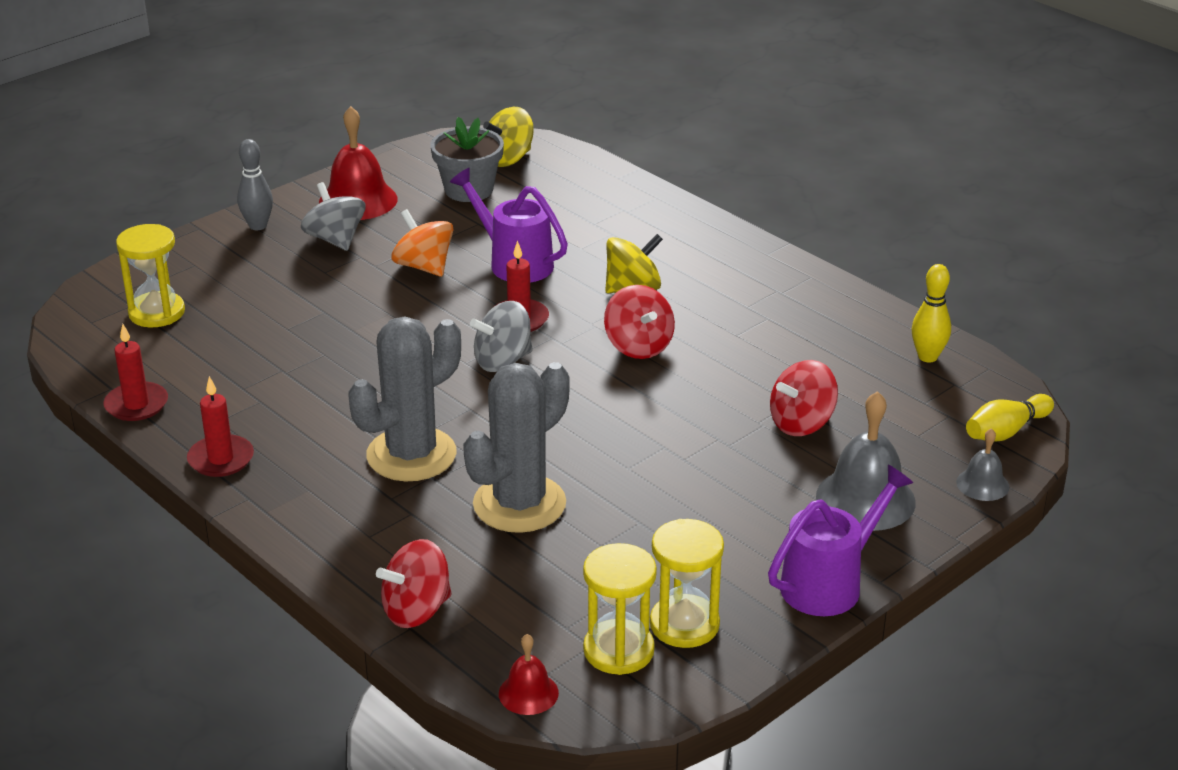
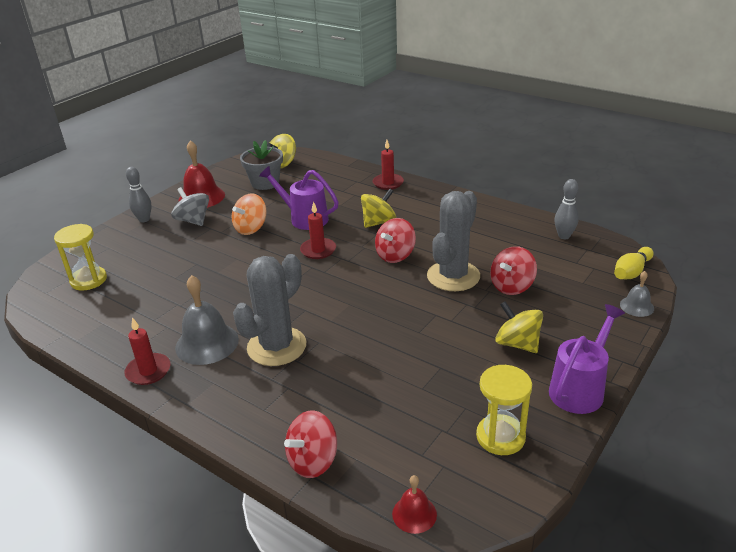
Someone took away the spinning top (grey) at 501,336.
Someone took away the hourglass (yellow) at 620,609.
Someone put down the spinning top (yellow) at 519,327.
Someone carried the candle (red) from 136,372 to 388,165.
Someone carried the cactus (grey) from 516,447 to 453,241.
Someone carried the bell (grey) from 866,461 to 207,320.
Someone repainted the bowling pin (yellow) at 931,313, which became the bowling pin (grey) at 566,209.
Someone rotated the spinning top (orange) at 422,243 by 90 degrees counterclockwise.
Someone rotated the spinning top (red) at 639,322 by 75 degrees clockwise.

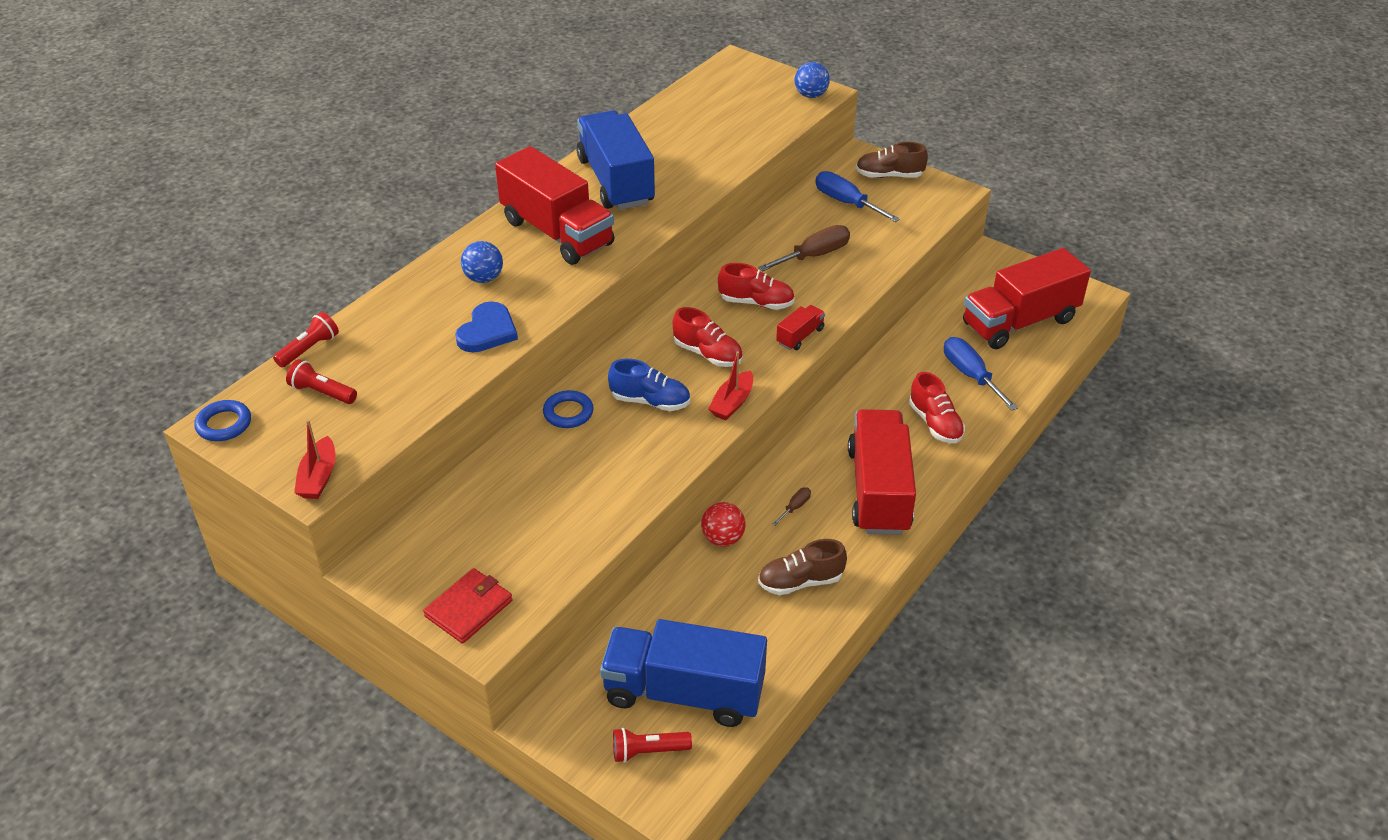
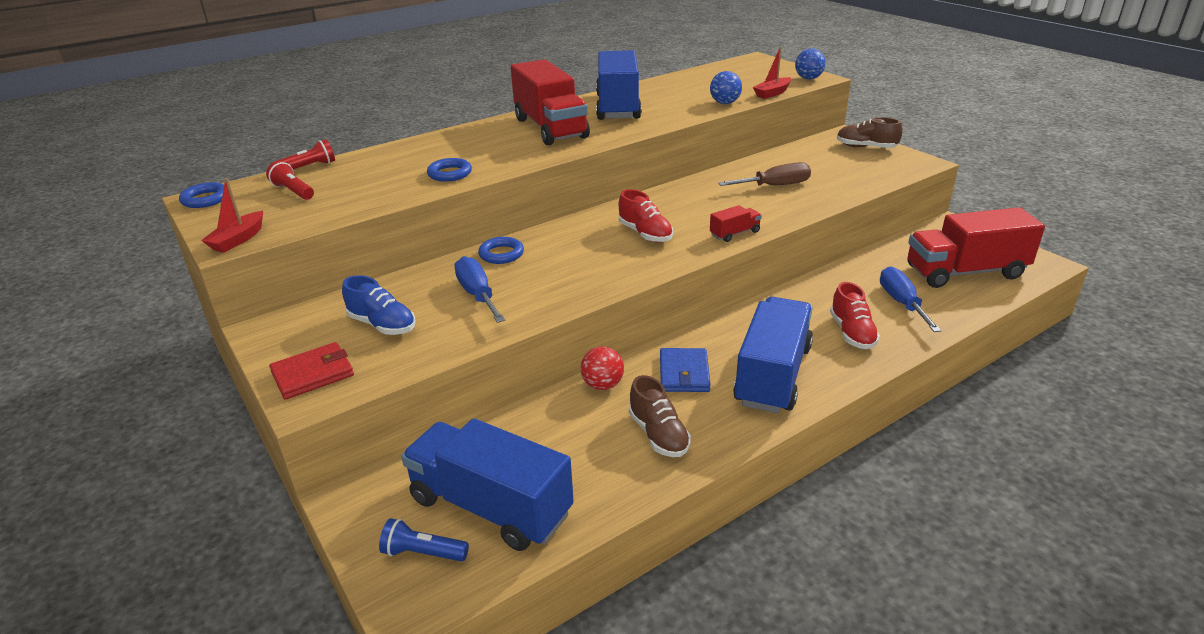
Someone took away the shoe (red) at 756,286.
Someone carried the ball (blue) from 482,262 to 726,87.
Someone carried the shoe (blue) from 649,385 to 379,305.
Someone carried the boat (red) from 730,385 to 772,73.
Someone carried the screwdriver (blue) from 857,196 to 479,289.
Someone swapped the heart (blue) at 486,326 for the ring (blue) at 449,170.
Someone swapped the screwdriver (brown) at 791,506 for the wallet (blue) at 685,370.
Someone repainted the flashlight (red) at 652,745, which became the flashlight (blue) at 424,540.
Someone repainted the truck (red) at 882,472, which became the truck (blue) at 773,355.
Someone rotated the shoe (brown) at 802,567 by 120 degrees counterclockwise.

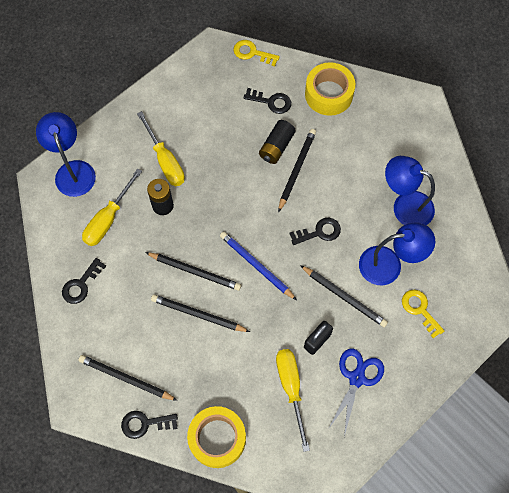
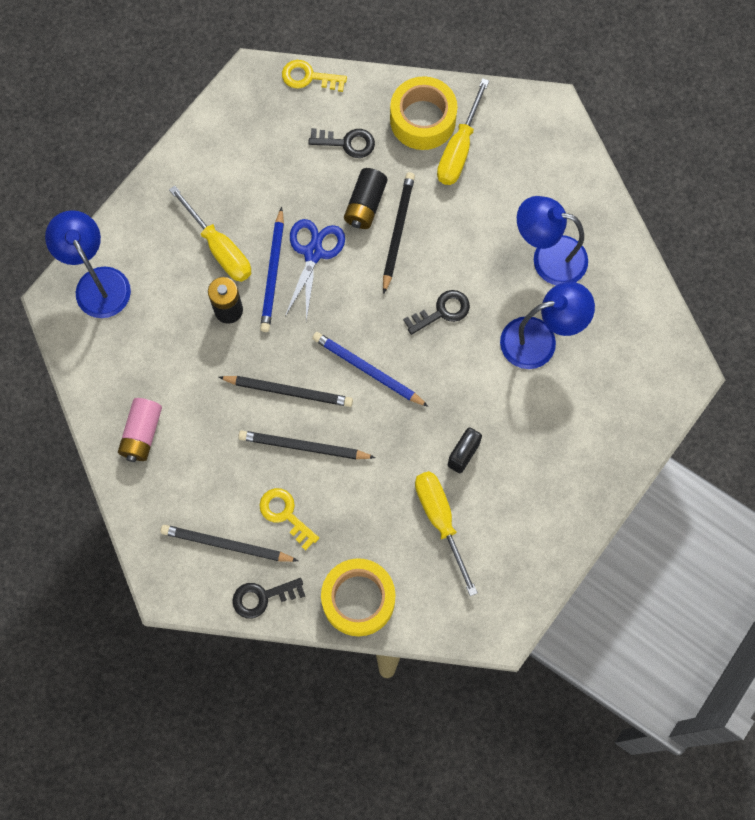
Someone took away the pencil (black) at 344,296.
Someone put down the pencil (blue) at 272,269.
Someone carried the screwdriver (yellow) from 112,207 to 463,131.
Someone carried the scissors (blue) from 356,393 to 315,270.
Someone carried the key (yellow) from 423,314 to 289,519.
Someone swapped the key (black) at 84,281 for the battery (pink) at 140,430.

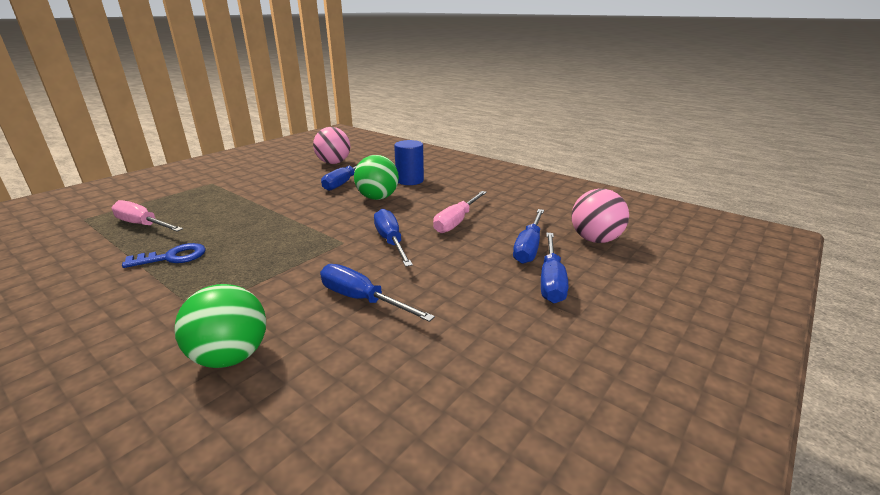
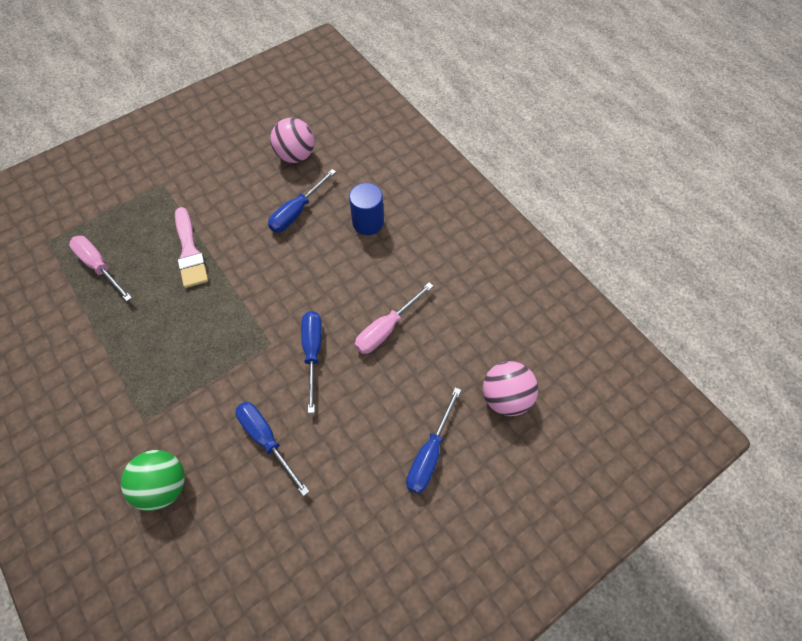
Someone took away the key (blue) at 164,255.
Someone took away the ball (green) at 376,177.
Someone took away the screwdriver (blue) at 528,236.
Someone put down the brush (pink) at 191,247.

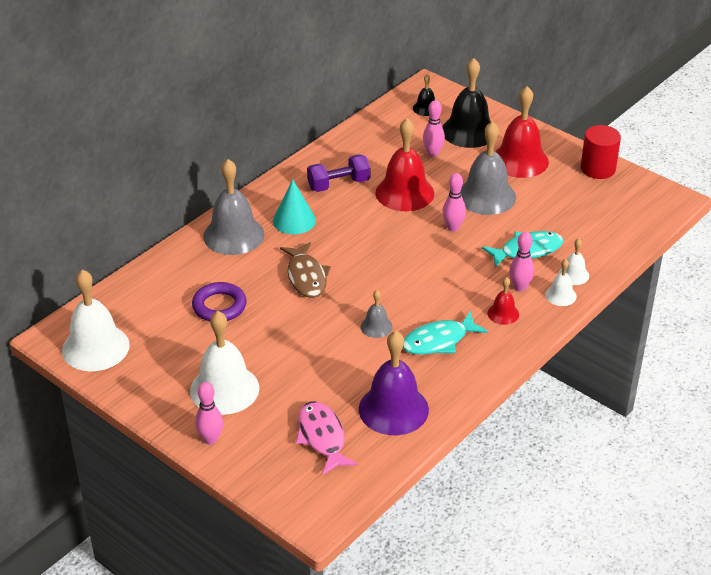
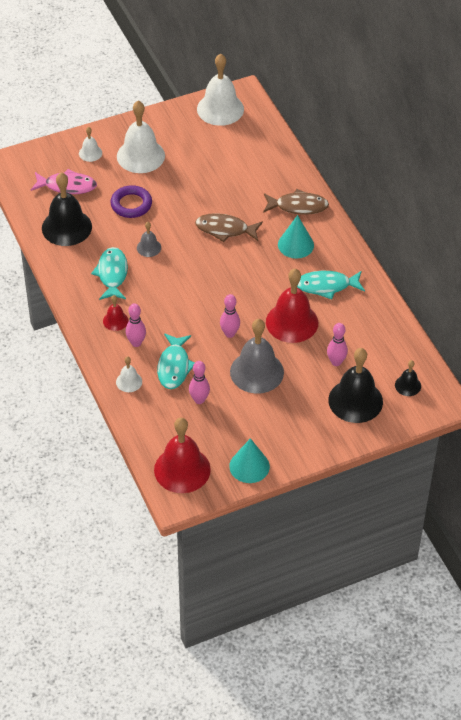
Someone carried the ring (purple) from 219,301 to 131,201.
Someone carried the bowling pin (pink) from 209,413 to 199,382.
Someone carried the bell (red) from 522,132 to 182,455.
Someone carried the bell (white) from 561,282 to 90,144.
Someone swapped the bell (grey) at 233,207 for the fish (brown) at 296,202.
Someone swapped the dumbbell (purple) at 338,173 for the fish (turquoise) at 331,285.
Someone swapped the cylinder (red) at 601,152 for the cone (turquoise) at 249,460.
Someone repainted the bell (purple) at 394,383, which became the bell (black) at 67,209.

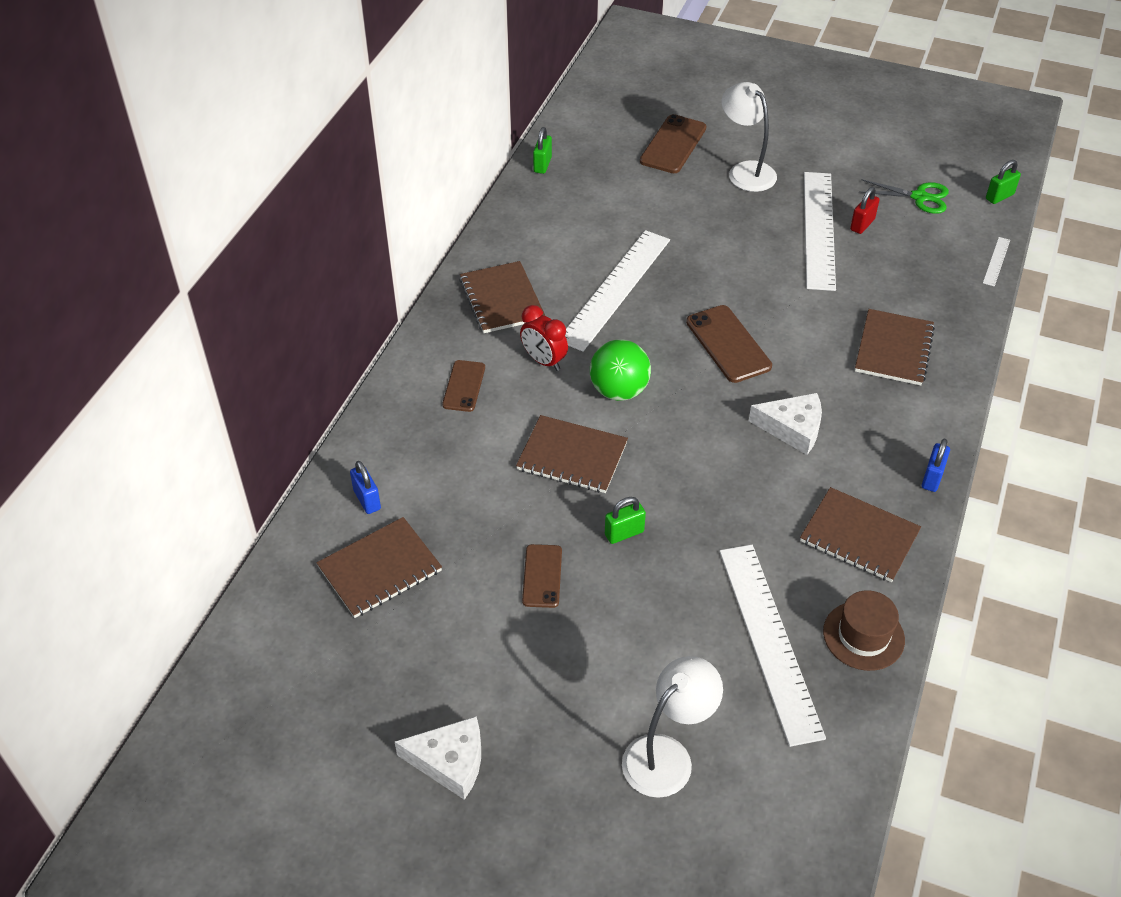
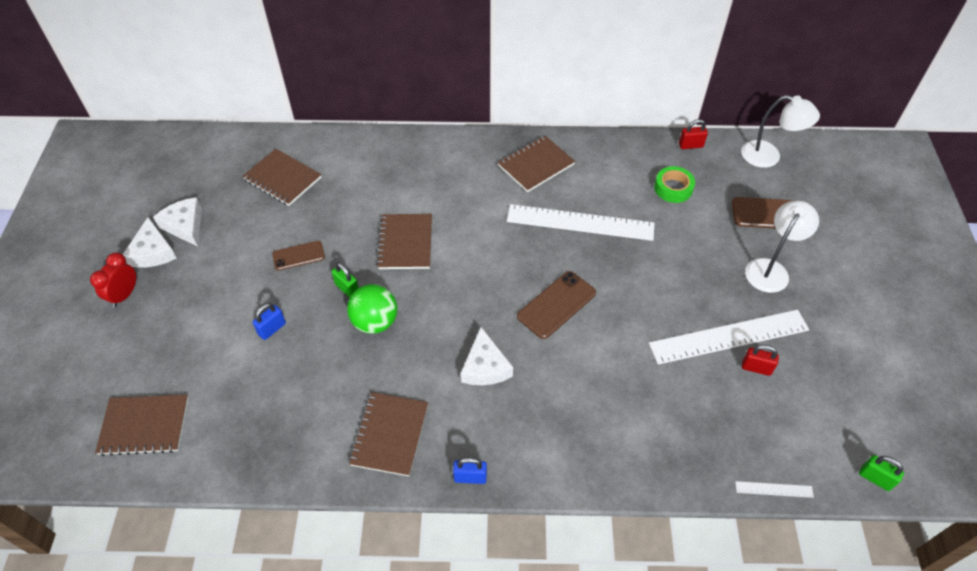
Someone took away the phone (brown) at 463,386.
Someone took away the ruler (white) at 772,646.
Someone took away the hat (brown) at 864,630.
Someone took away the scissors (green) at 904,196.
Someone put down the cheese (white) at 177,222.
Someone put down the tape (green) at 674,184.
Someone carried the padlock (blue) from 365,487 to 269,321.
Someone carried the clock (red) from 544,338 to 113,279.
Someone carried the ball (green) from 620,370 to 372,309.
Someone carried the lamp (white) from 672,727 to 780,131.
Someone carried the notebook (brown) from 895,347 to 141,425.
Someone repainted the padlock (green) at 542,150, which became the padlock (red) at 693,134.

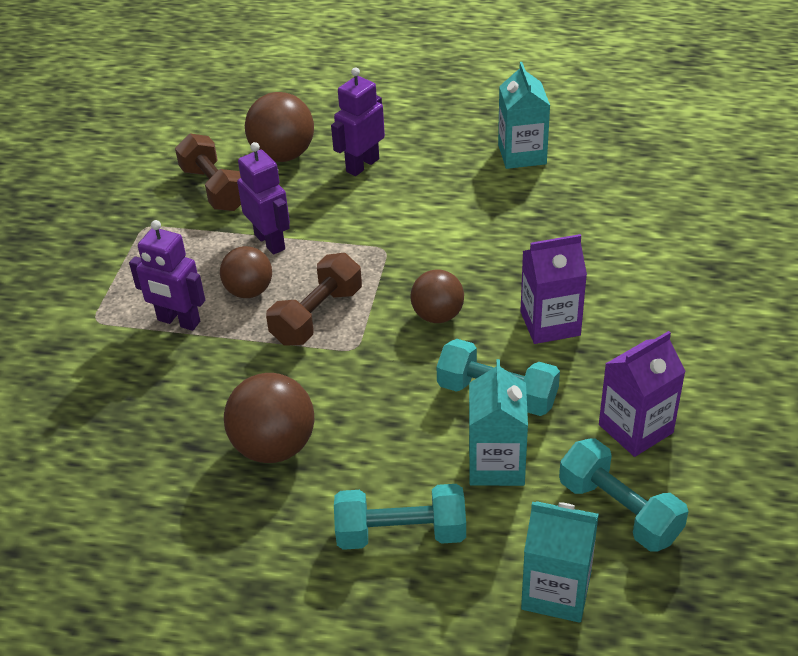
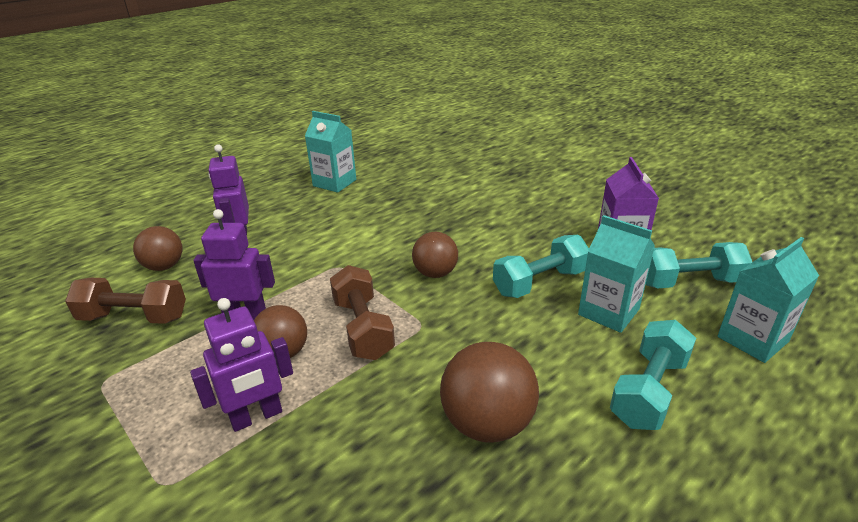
Someone took away the carton (purple) at 553,289.
Someone scaled the ball (brown) at 279,127 by 0.67.

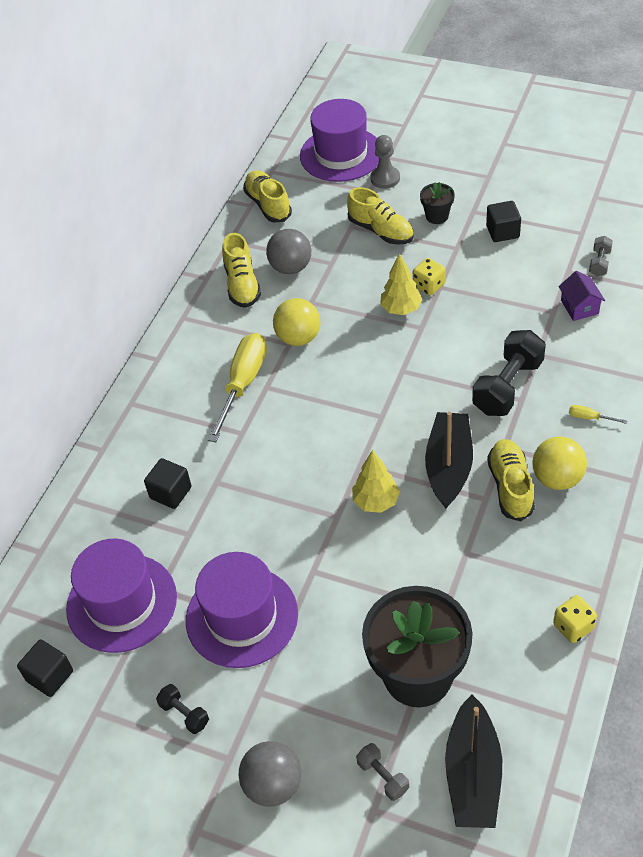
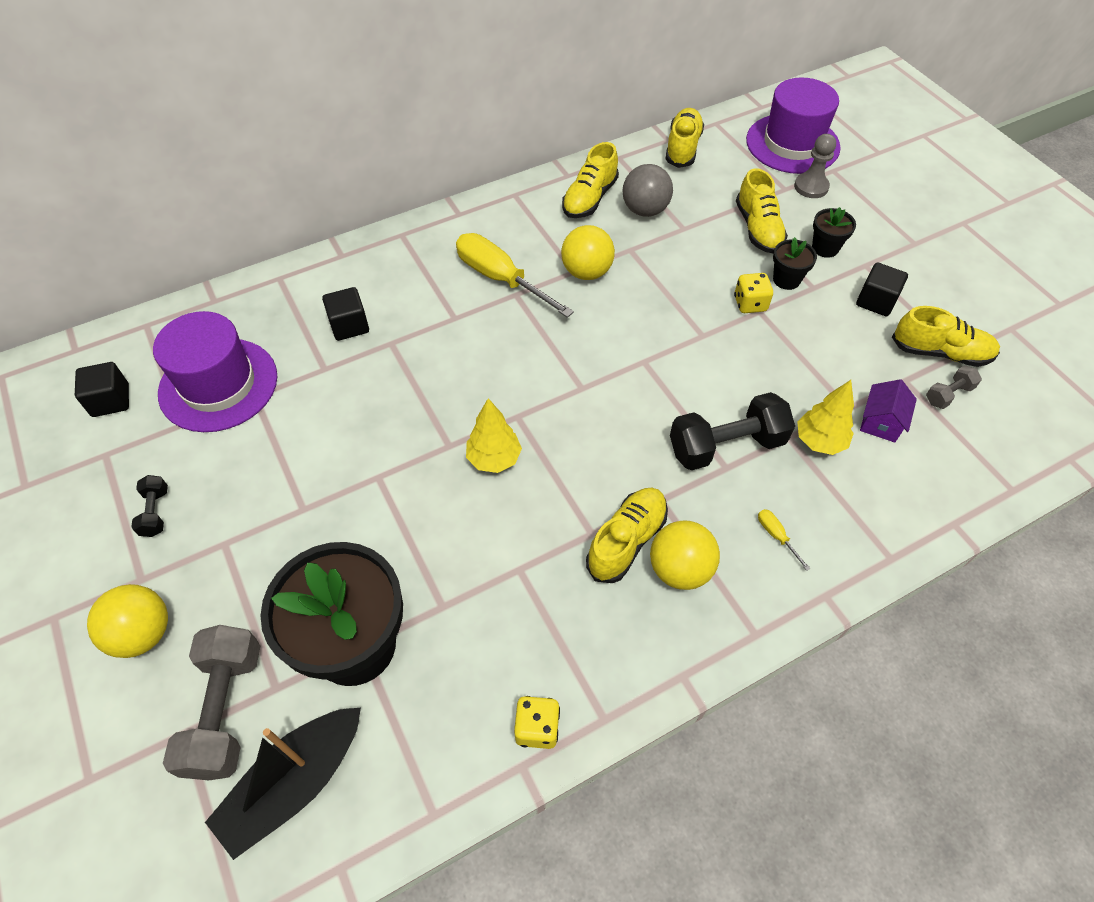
Someone took away the hat (purple) at 242,610.
Someone took away the boat (black) at 449,460.
Someone put down the flower pot (black) at 795,263.
Someone put down the shoe (yellow) at 946,336.
Someone carried the tree (yellow) from 401,284 to 825,417.
Someone repainted the ball (grey) at 270,774, which became the ball (yellow) at 127,621.
Someone rotated the screwdriver (yellow) at 237,387 by 105 degrees counterclockwise.
Someone scaled the dumbbell (grey) at 382,772 by 2.02.

